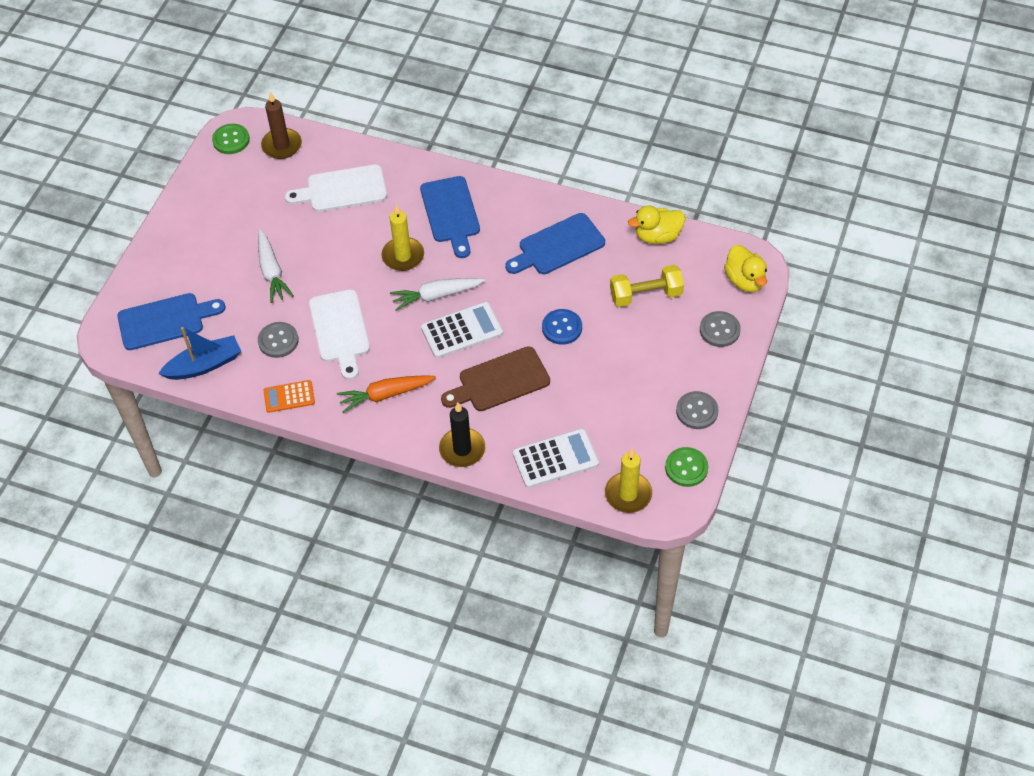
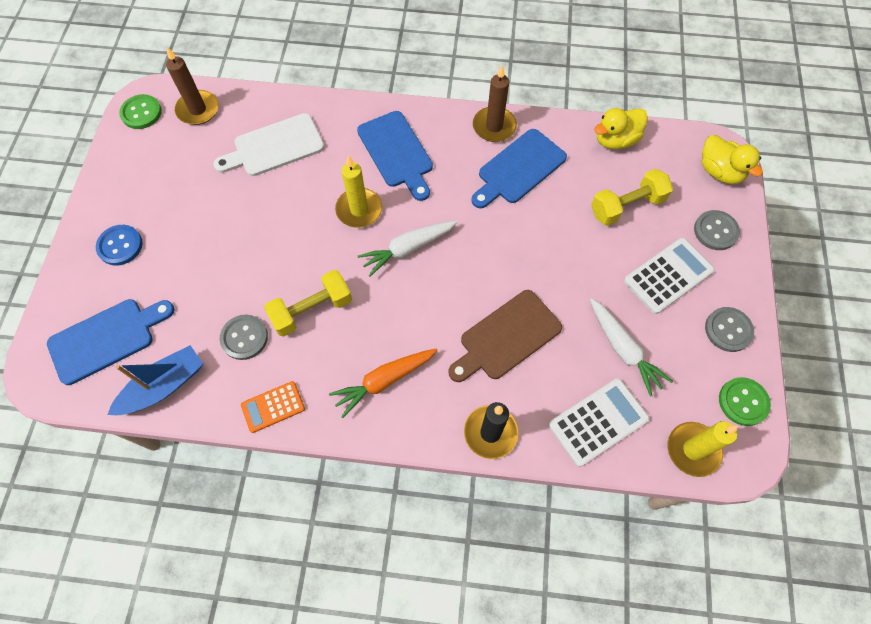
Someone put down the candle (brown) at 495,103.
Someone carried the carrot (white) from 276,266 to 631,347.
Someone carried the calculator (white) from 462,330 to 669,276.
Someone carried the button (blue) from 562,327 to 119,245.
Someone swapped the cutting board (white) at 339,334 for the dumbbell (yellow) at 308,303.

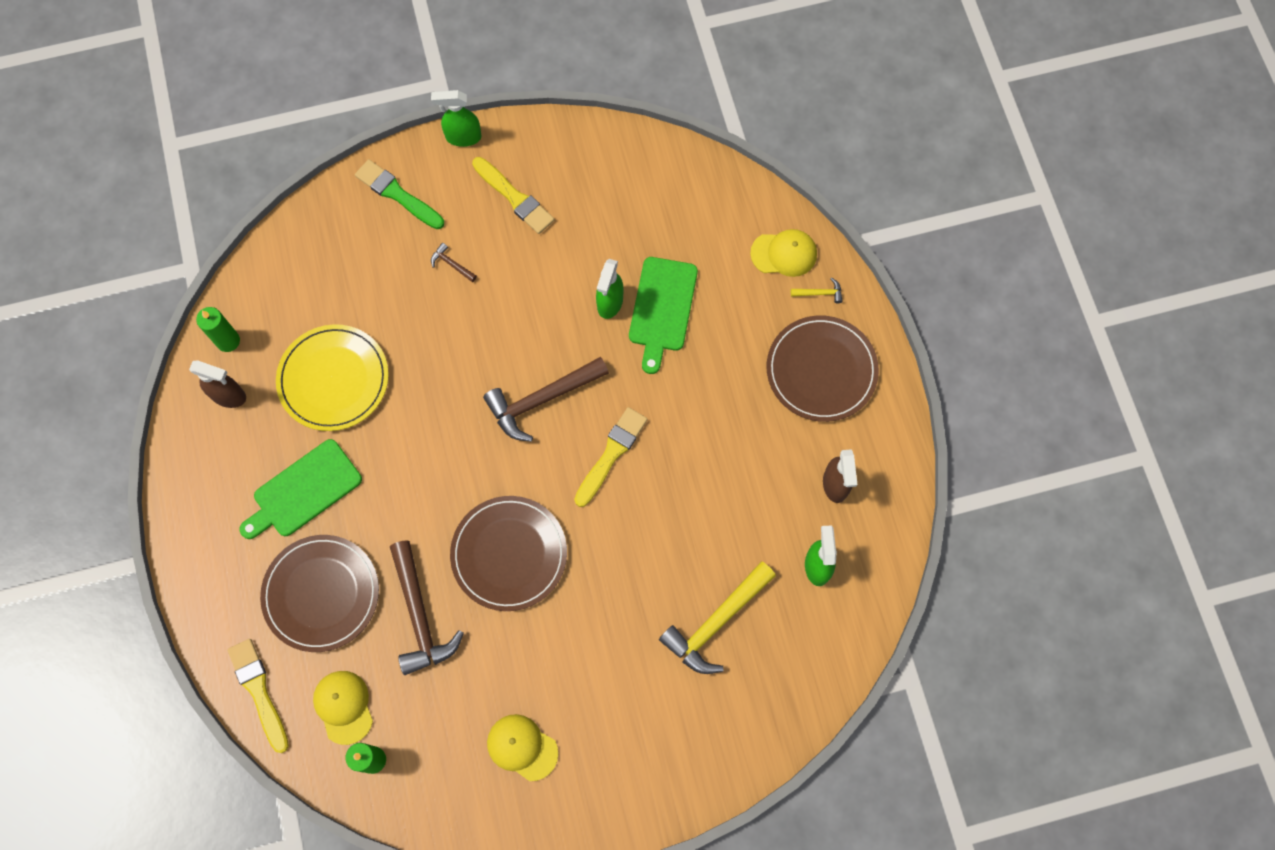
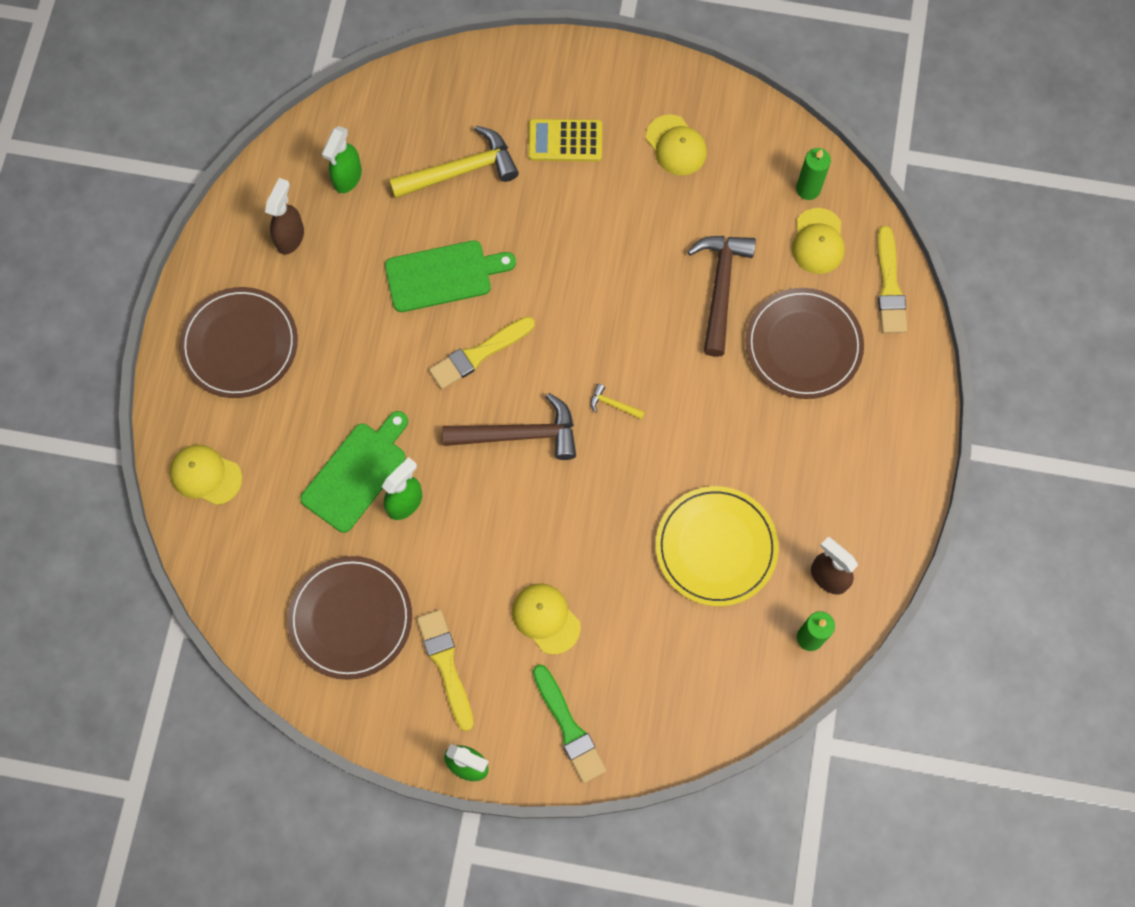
Someone put down the calculator (yellow) at 565,140.
Someone carried the cutting board (green) from 301,489 to 450,276.
Someone carried the plate (brown) from 508,553 to 349,618.
Someone carried the hammer (yellow) from 817,290 to 618,401.
Someone swapped the hammer (brown) at 454,262 for the cap (yellow) at 546,618.

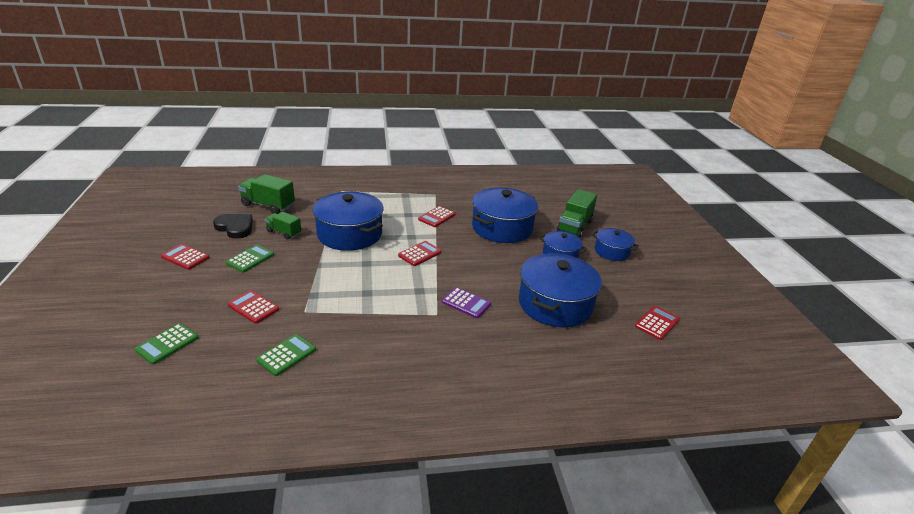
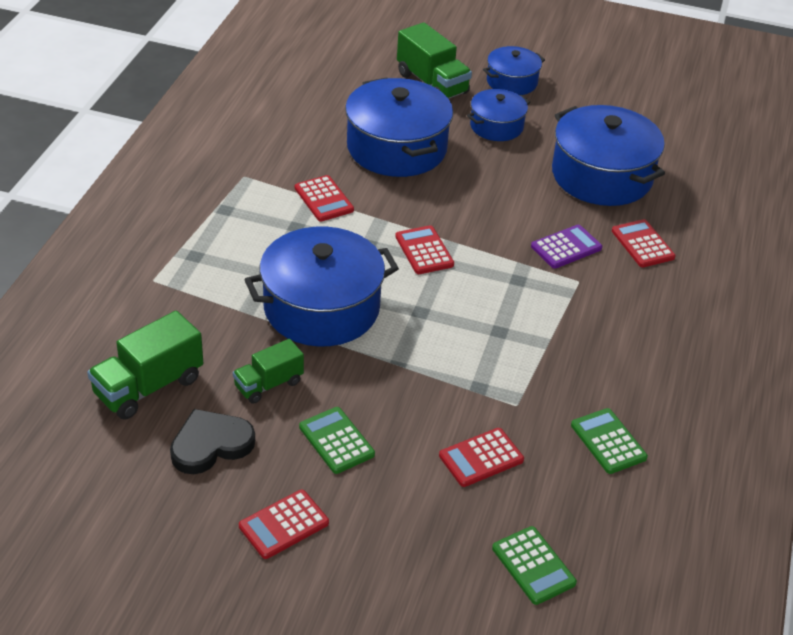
Someone carried the calculator (red) from 657,323 to 644,243.

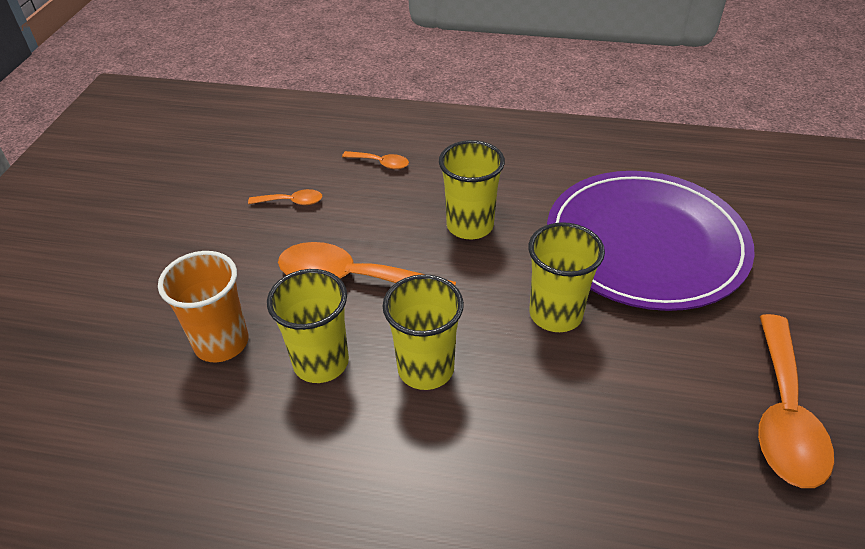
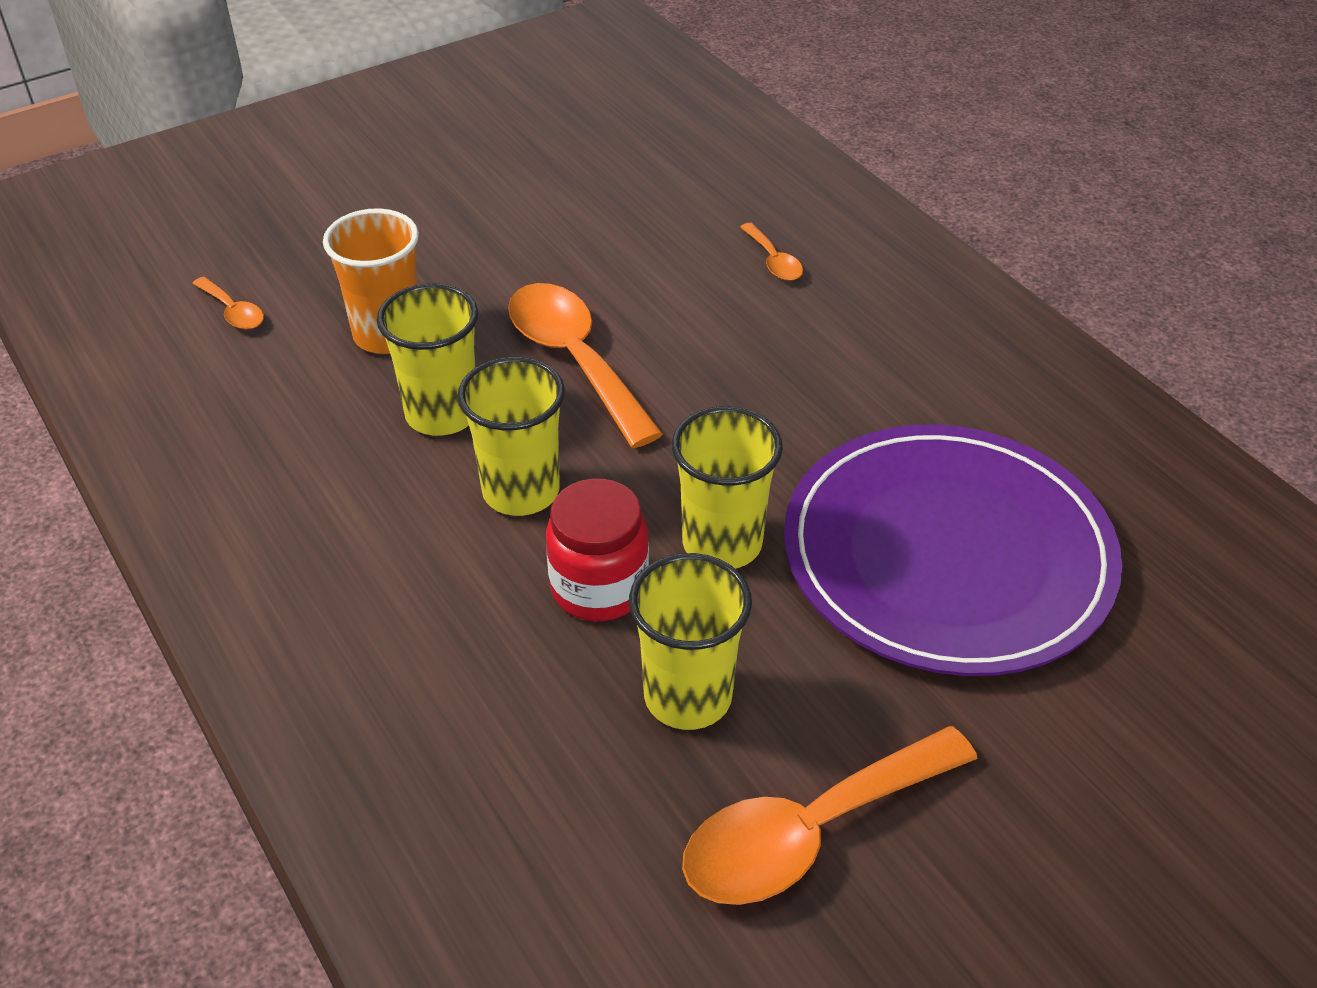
Someone put down the jar (red) at 597,549.
Someone carried the spoon (orange) from 285,197 to 228,303.
Someone carried the cup (yellow) from 472,189 to 690,641.

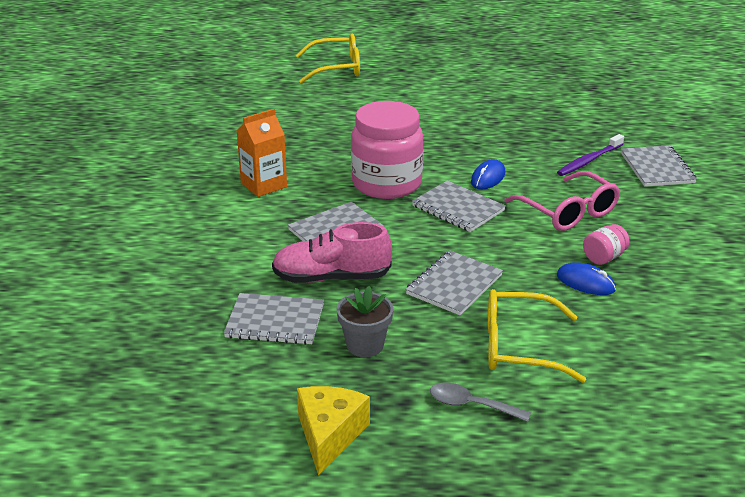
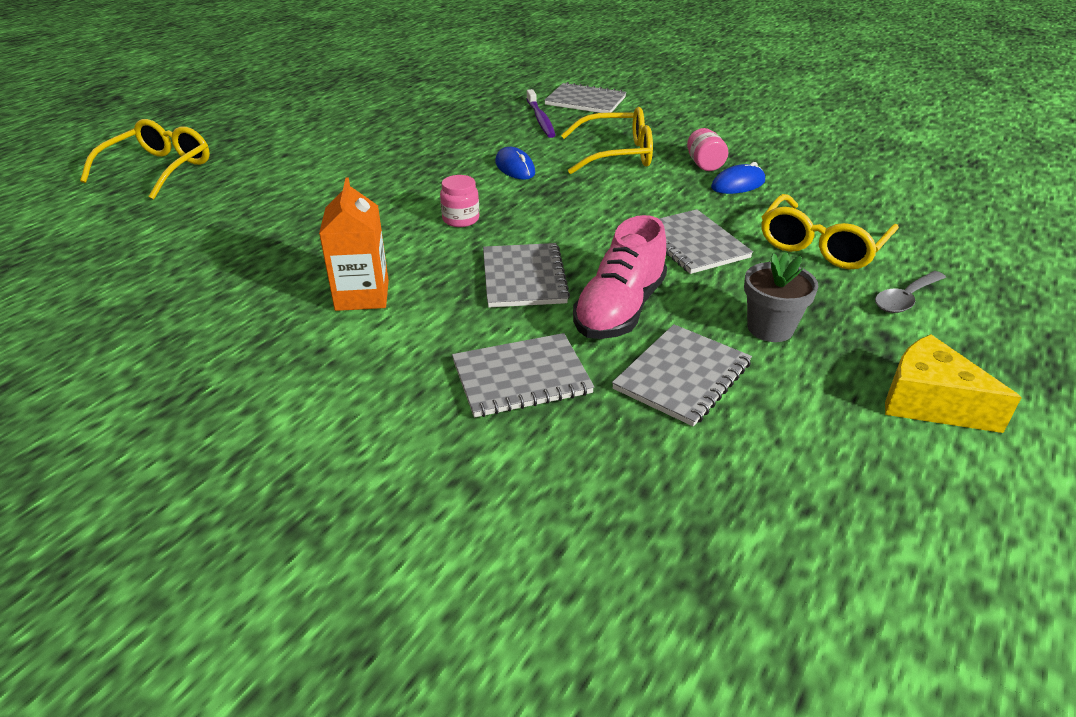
Someone carried the notebook (grey) from 459,206 to 523,375.
Someone repainted the glasses (pink) at 562,201, which became the glasses (yellow) at 607,140.
Someone scaled the jar (pink) at 387,150 by 0.42.

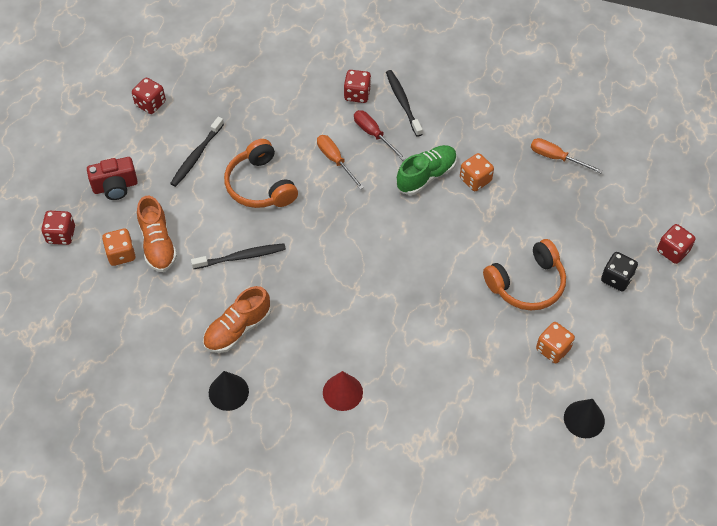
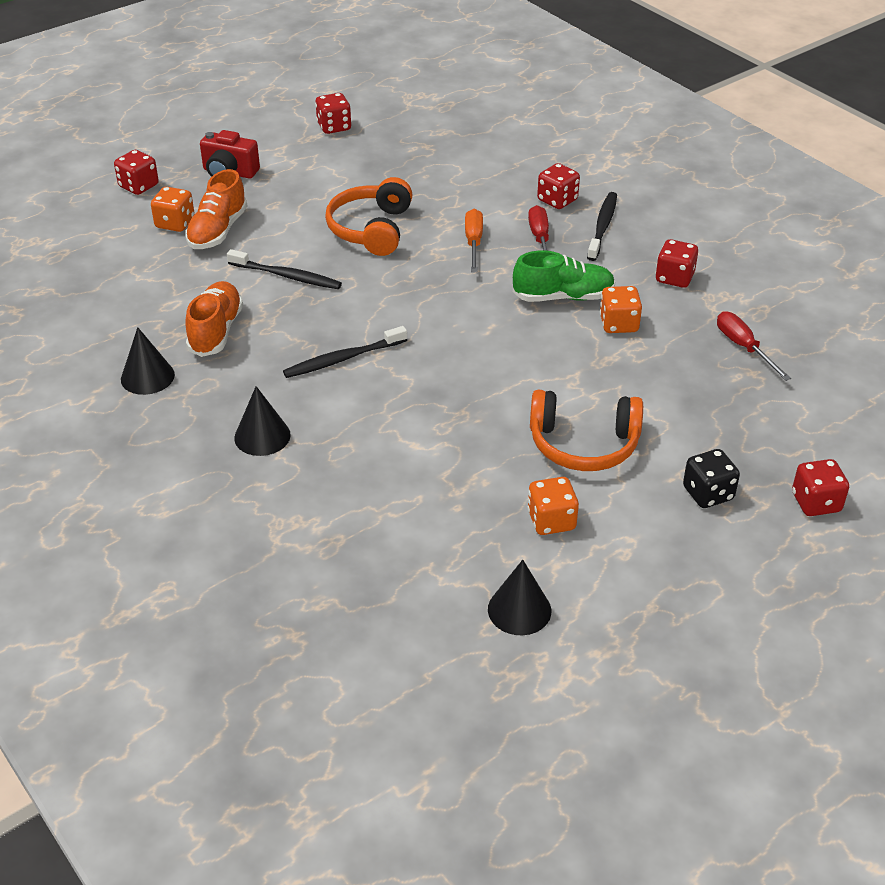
Someone put down the dice (red) at 676,263.
Someone carried the toothbrush (black) from 197,152 to 345,352.
Someone repainted the cone (red) at 343,391, which became the cone (black) at 262,421.
Someone repainted the screwdriver (orange) at 567,155, which became the screwdriver (red) at 754,346.
Someone rotated the shoe (orange) at 237,319 by 105 degrees clockwise.

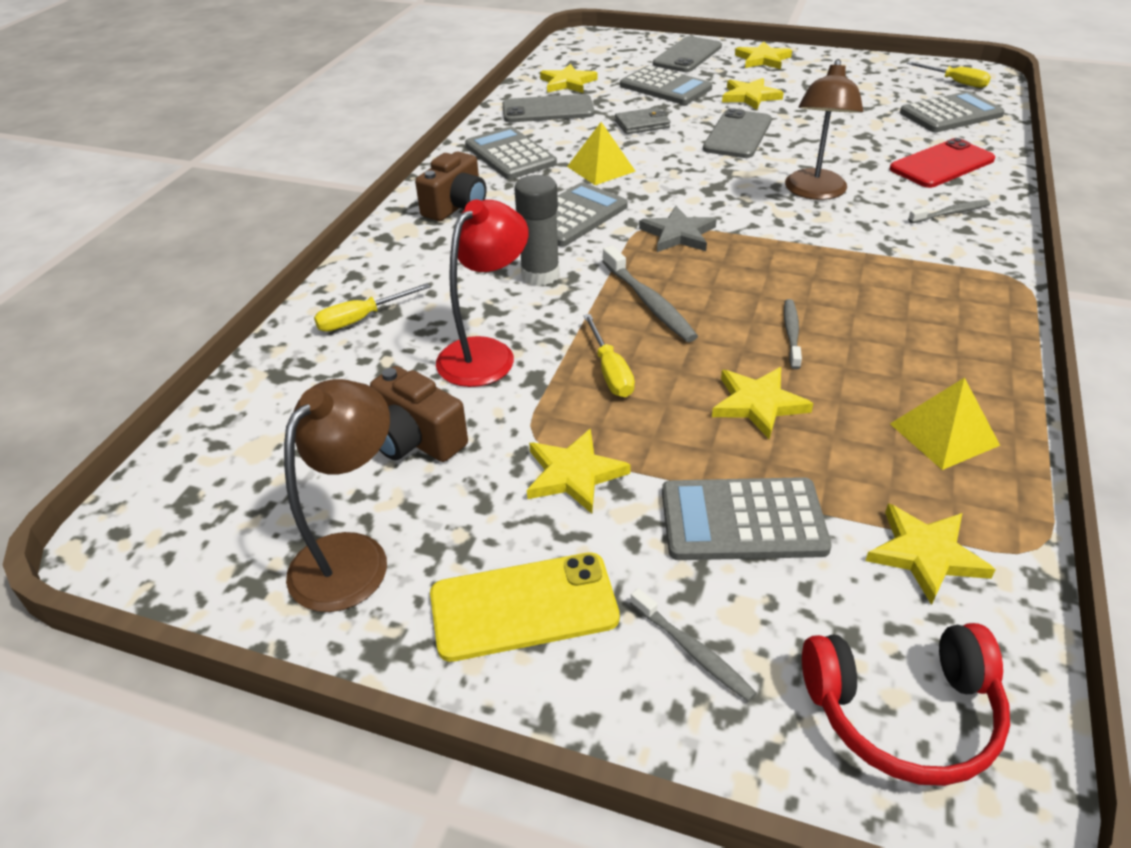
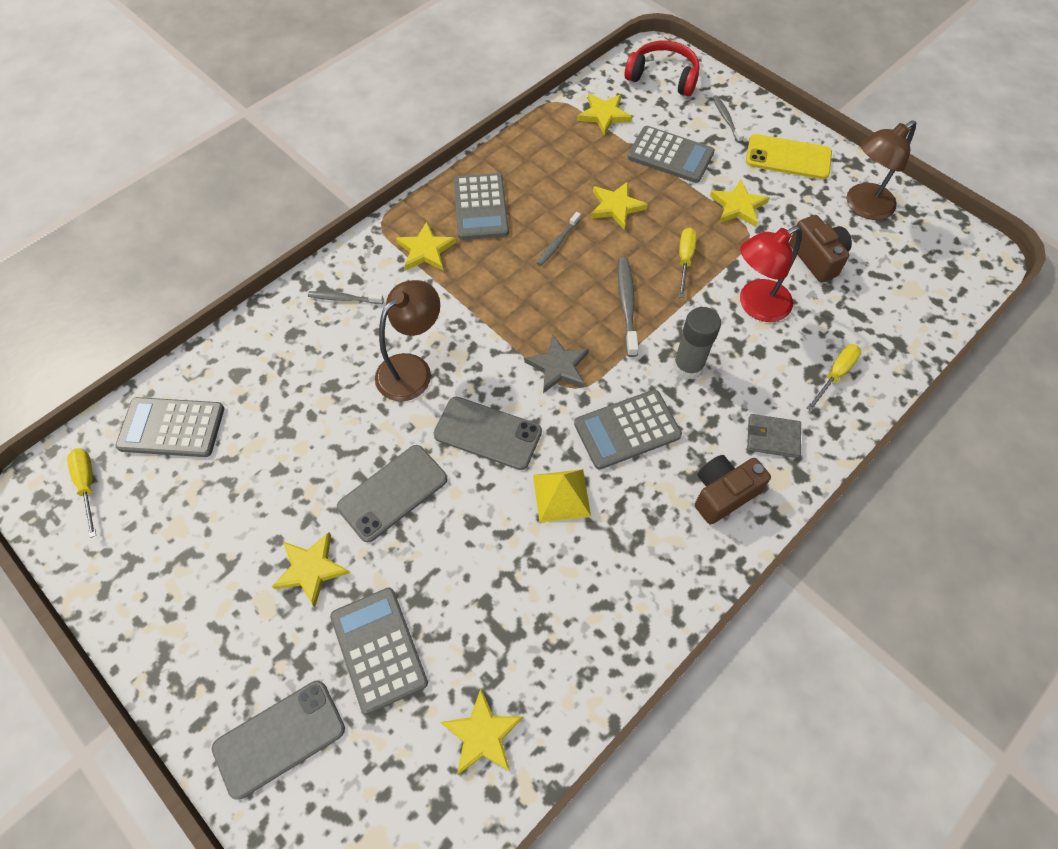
Someone took away the phone (red) at 942,163.
Someone took away the pyramid (yellow) at 945,423.
Someone carried the calculator (grey) from 511,153 to 481,206.
Someone carried the phone (grey) from 548,108 to 488,433.
Someone carried the wallet (grey) from 642,120 to 774,436.
Someone carried the star (yellow) from 763,55 to 425,246.
Someone rotated the screwdriver (yellow) at 372,307 by 45 degrees counterclockwise.

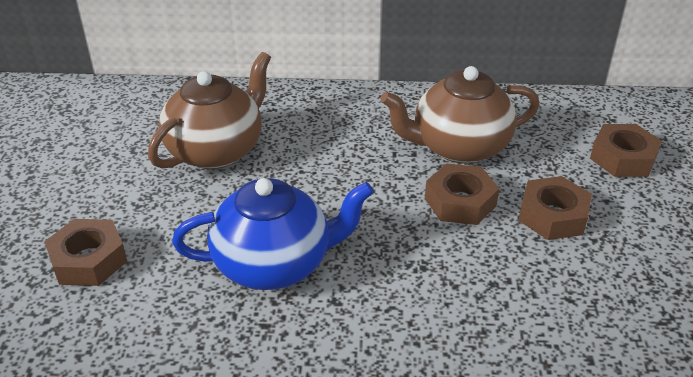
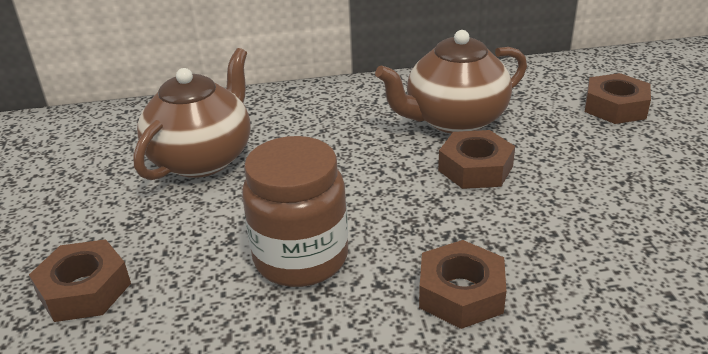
Someone carried the nut (brown) from 555,208 to 462,284.
Someone swapped the teapot (blue) at 273,234 for the jar (brown) at 295,211.

